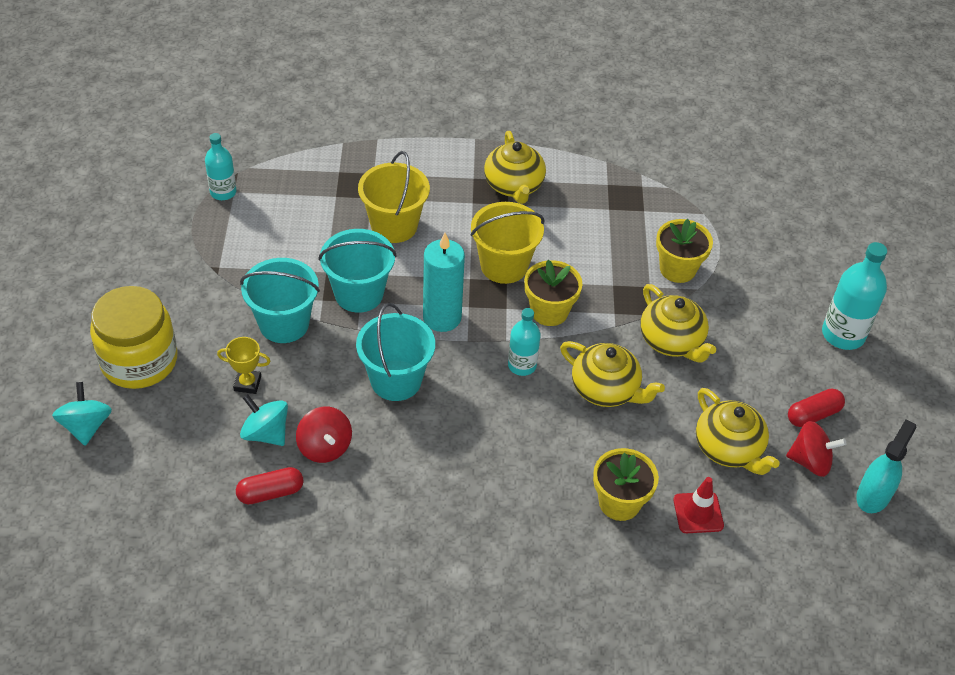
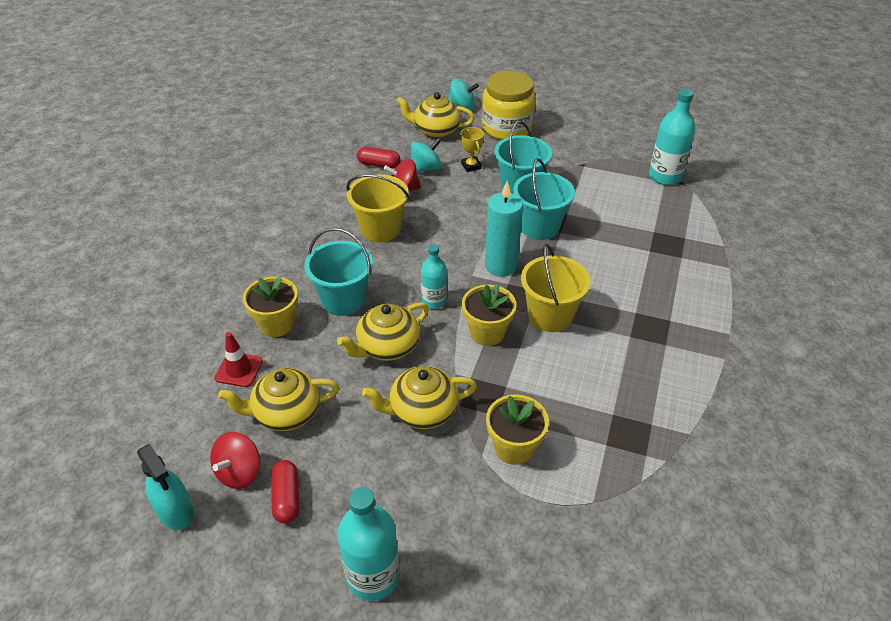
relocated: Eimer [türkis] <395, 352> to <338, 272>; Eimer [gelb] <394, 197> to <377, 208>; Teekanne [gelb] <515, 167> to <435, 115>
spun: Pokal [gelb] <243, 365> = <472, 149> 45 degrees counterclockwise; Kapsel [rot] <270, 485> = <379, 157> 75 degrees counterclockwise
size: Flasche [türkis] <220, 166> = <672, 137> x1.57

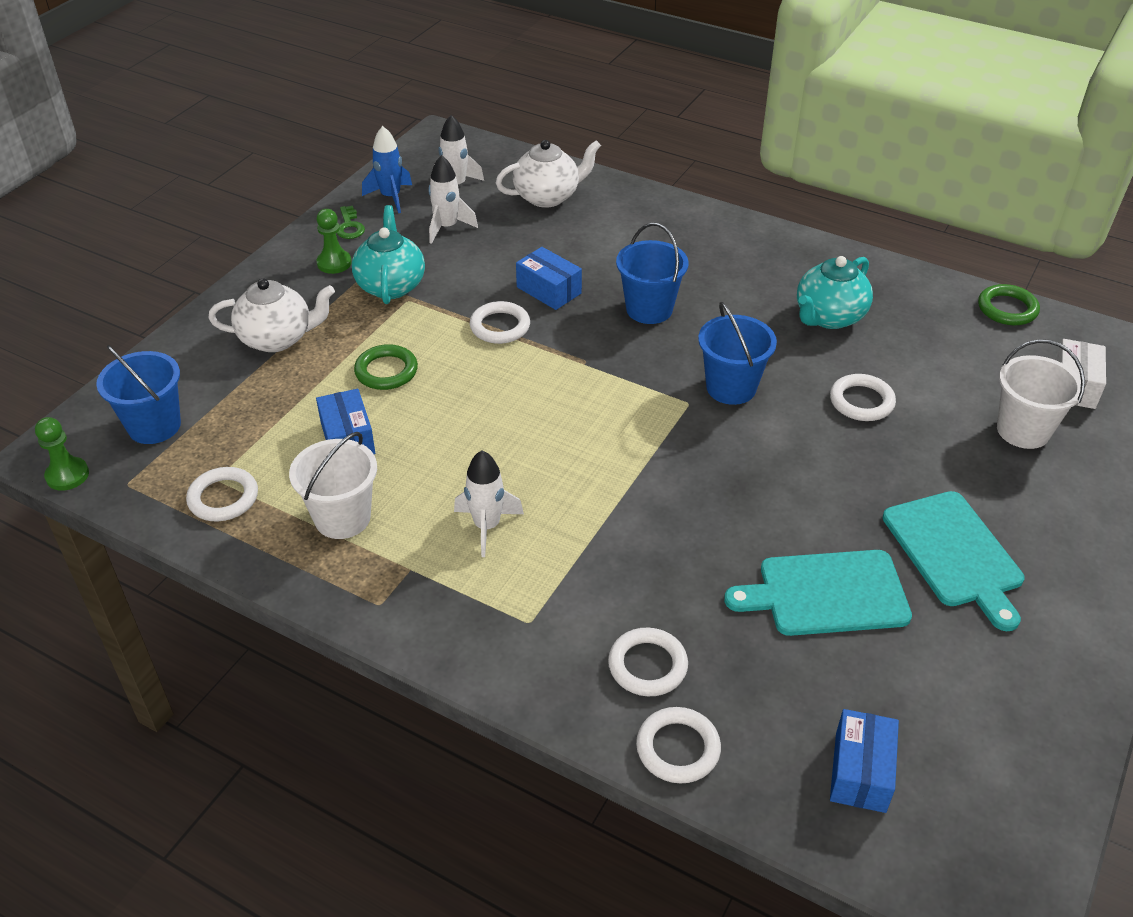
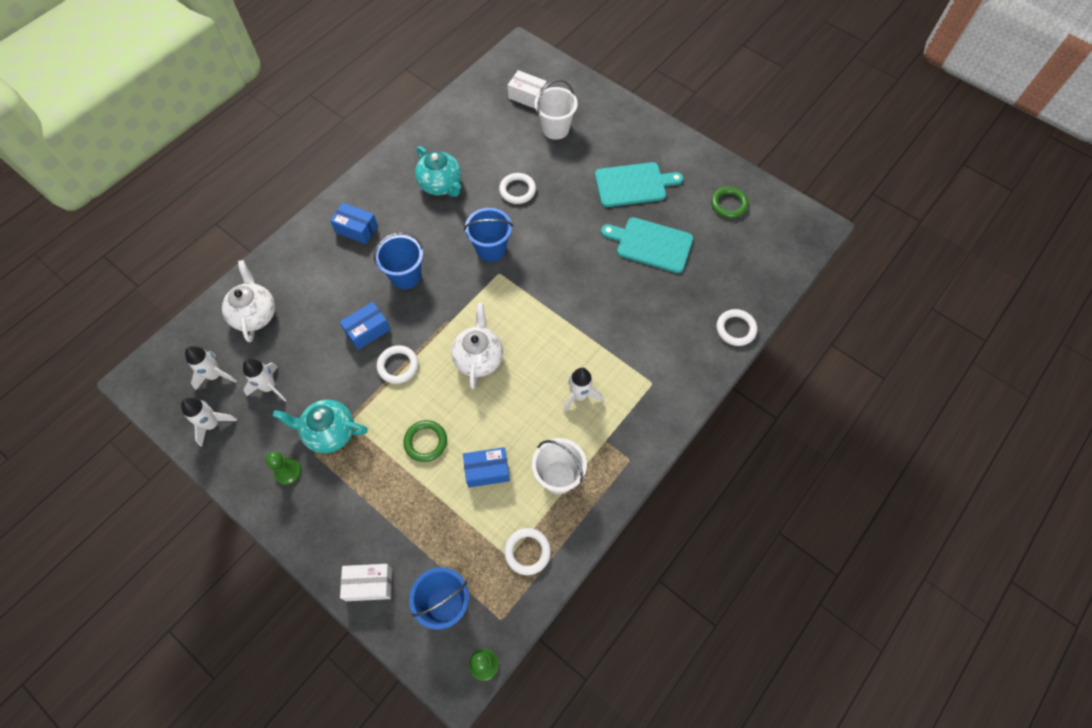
missing: Schlüssel [grün] <351, 222>; Ring [weiß] <648, 662>
appeared: Schachtel [weiß] <366, 582>
relocated: Teekanne [weiß] <271, 315> to <477, 346>; Schachtel [blau] <864, 761> to <354, 223>; Ring [grün] <1009, 304> to <730, 202>
colour: Rakete [blau] <387, 169> to Rakete [weiß] <209, 422>
spun: Schneidebrett [türkis] <818, 593> = <647, 245> 105 degrees clockwise

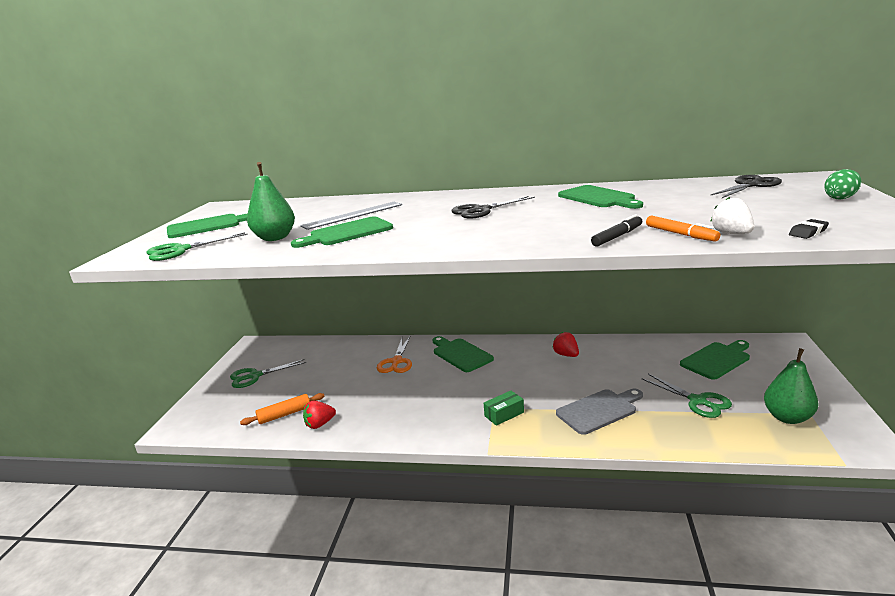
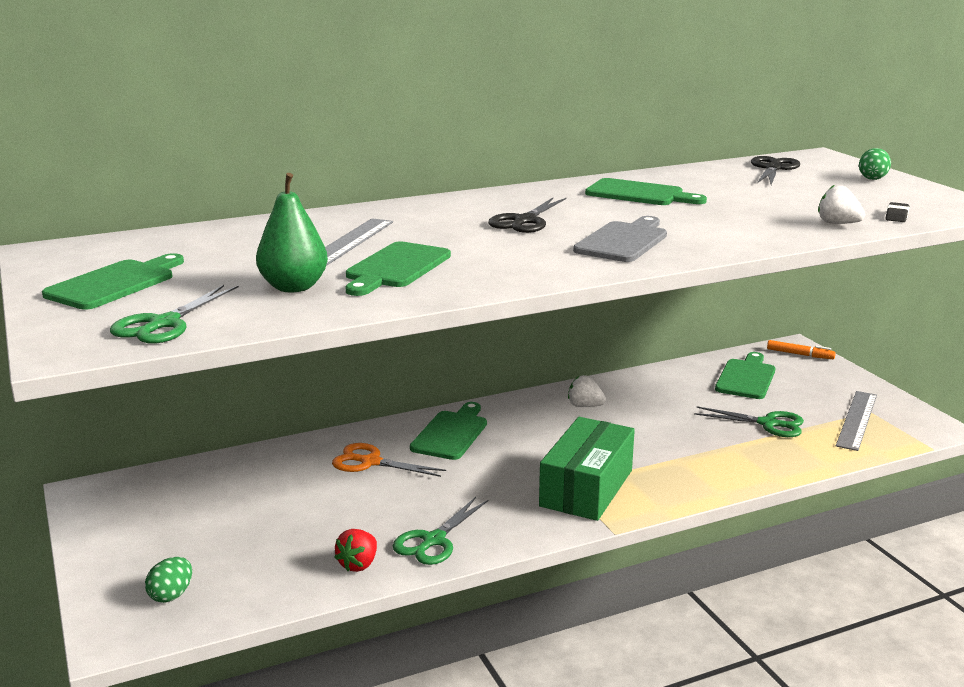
missing: Nudelholz [orange] <282, 409>; Filzstift [schwarz] <616, 230>
appeared: Ei [grün] <168, 580>
relocated: Schere [grün] <268, 373> to <441, 531>; Schneidebrett [grau] <599, 412> to <620, 239>; Filzstift [orange] <683, 228> to <801, 349>
exchanged: Birne [grün] <791, 386> to Lineal [grau] <856, 421>
colour: Erdbeere [rot] <565, 344> to Erdbeere [weiß] <587, 391>
spun: Schere [orange] <394, 355> = <389, 460> 135 degrees clockwise; Schneidebrett [grün] <463, 354> = <448, 431> 90 degrees clockwise
size: Schachtel [grün] <504, 408> = <587, 469> x2.26

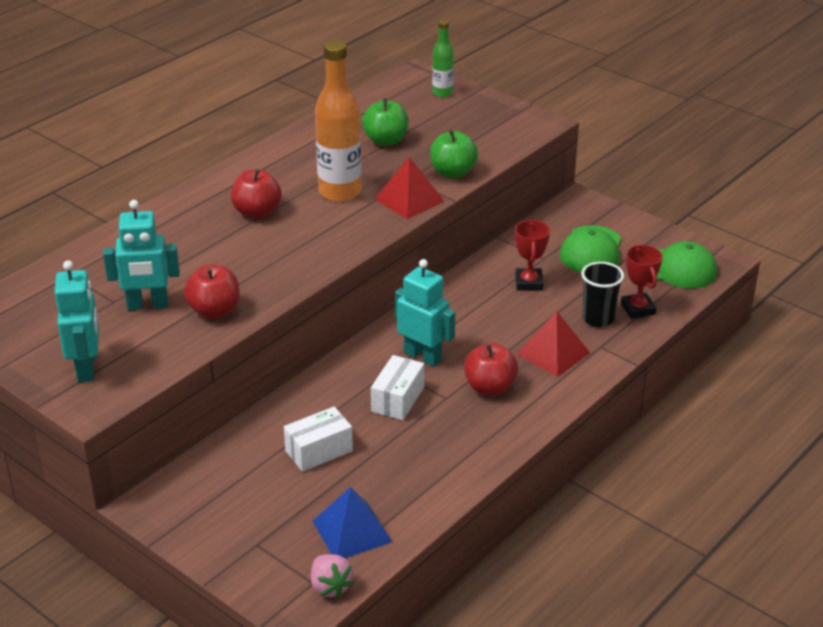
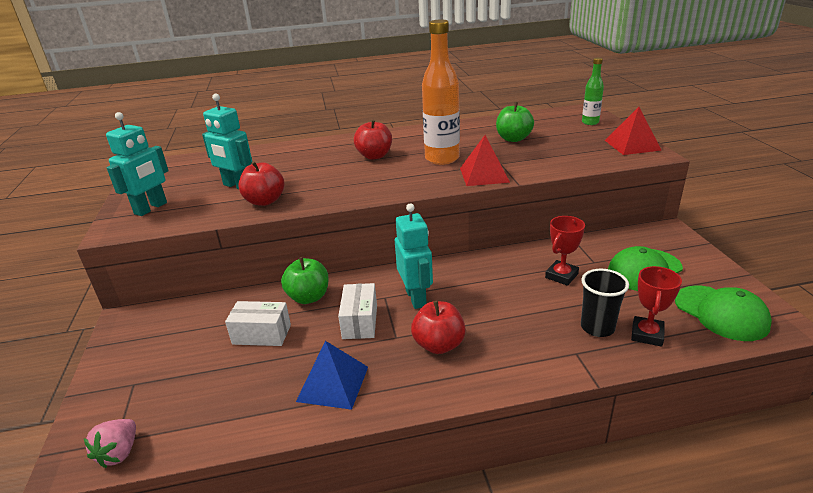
relocated: Pyramide [blau] <352, 522> to <332, 375>; Apfel [grün] <454, 154> to <305, 280>; Pyramide [rot] <553, 344> to <633, 131>
spun: Schachtel [weiß] <397, 387> = <357, 311> 60 degrees counterclockwise

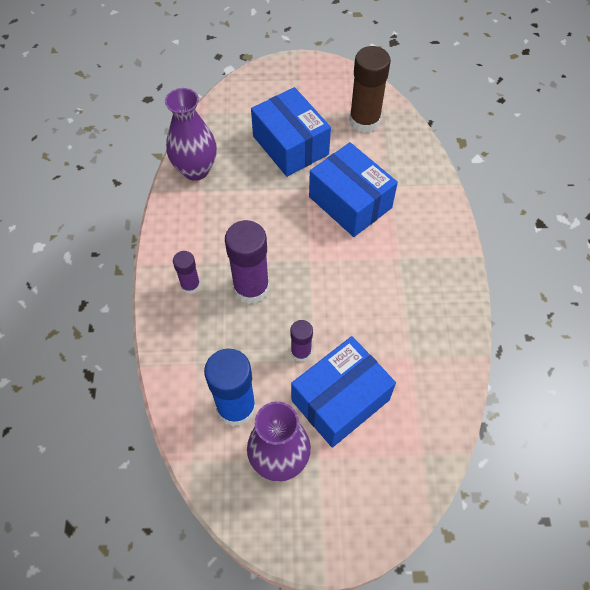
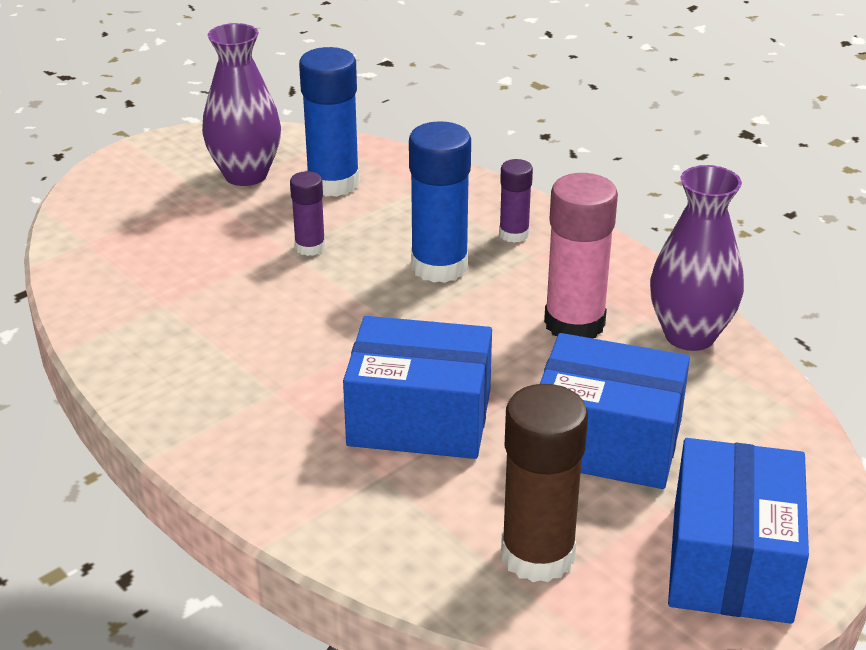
appeared: Klebestift [rosa] <581, 255>
relocated: Schachtel [blau] <343, 392> to <738, 531>
colour: Klebestift [lila] <247, 262> to Klebestift [blau] <440, 202>

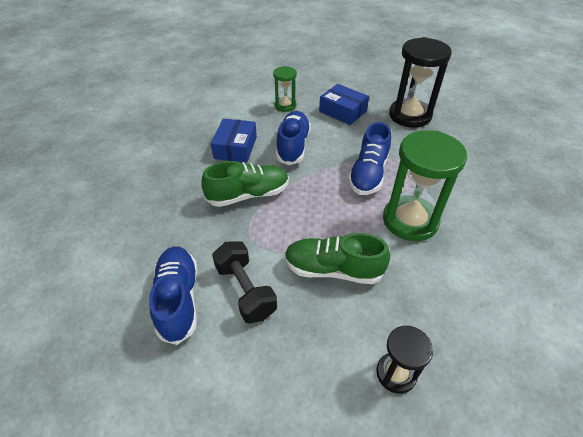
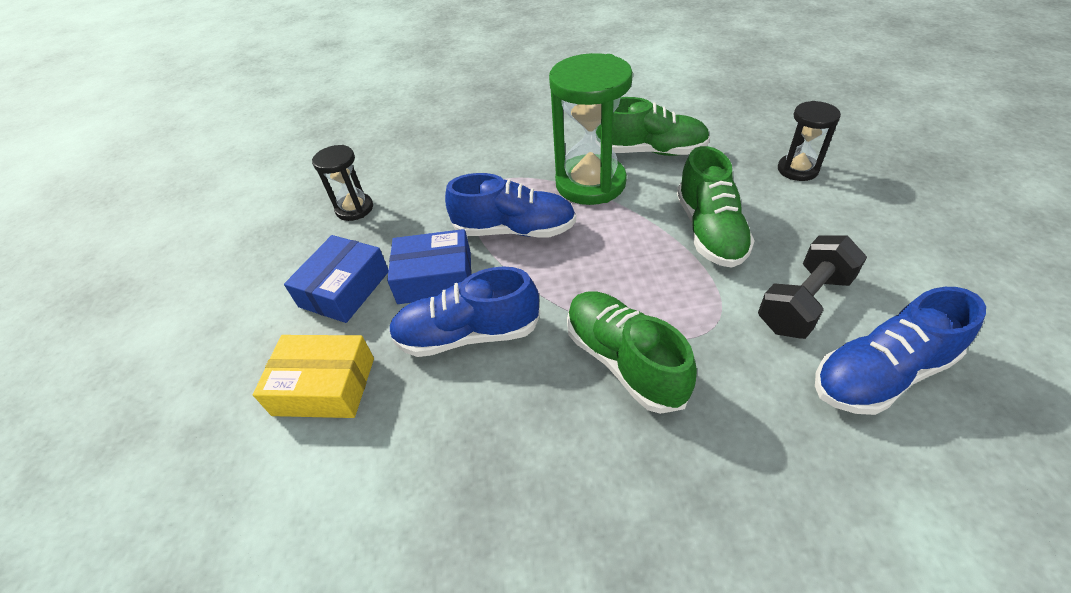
appeared: Schuh [grün] <653, 126>
relocated: Schachtel [blau] <234, 140> to <429, 266>
exchanged: Sanduhr [grün] <285, 89> to Schachtel [gelb] <313, 376>
size: Sanduhr [schwarz] <420, 82> = <342, 183> x0.54

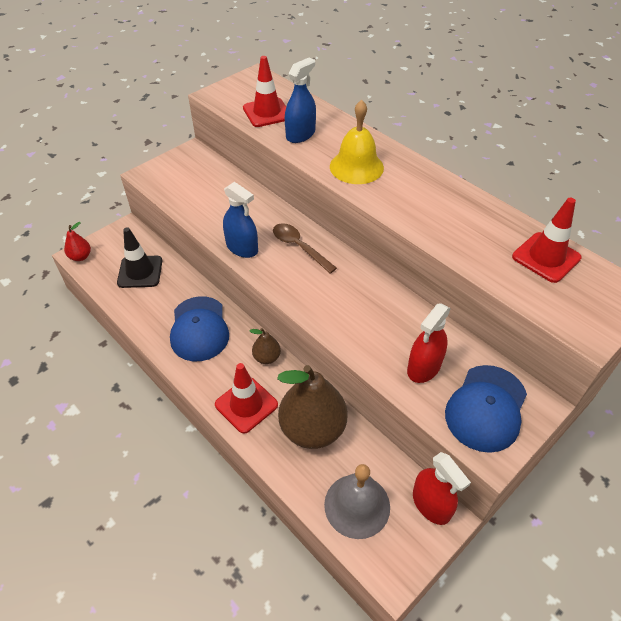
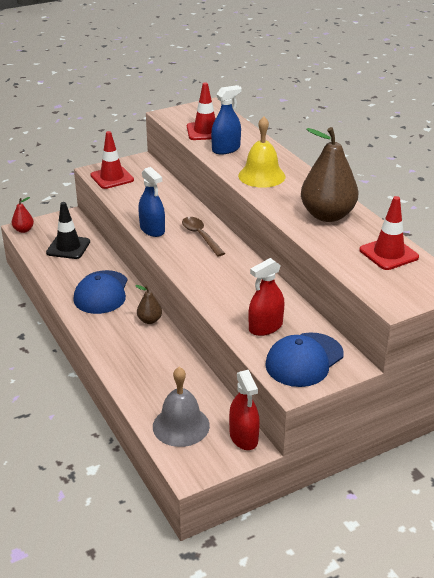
relocated: Leitkegel [rot] <246, 398> to <112, 160>; Birne [braun] <312, 407> to <329, 174>

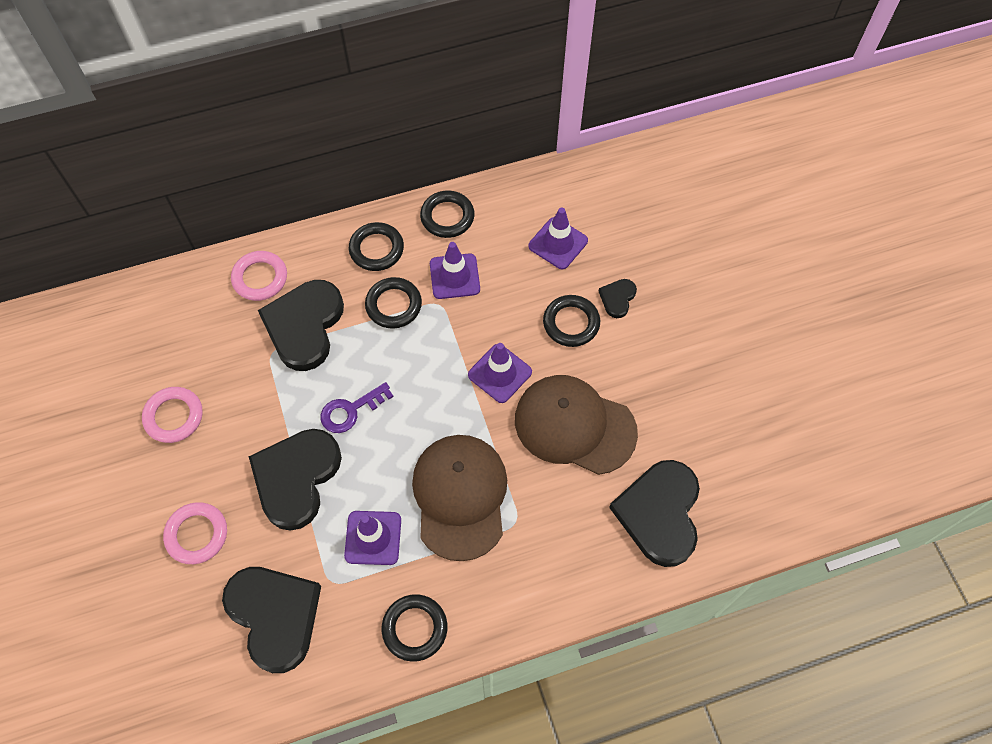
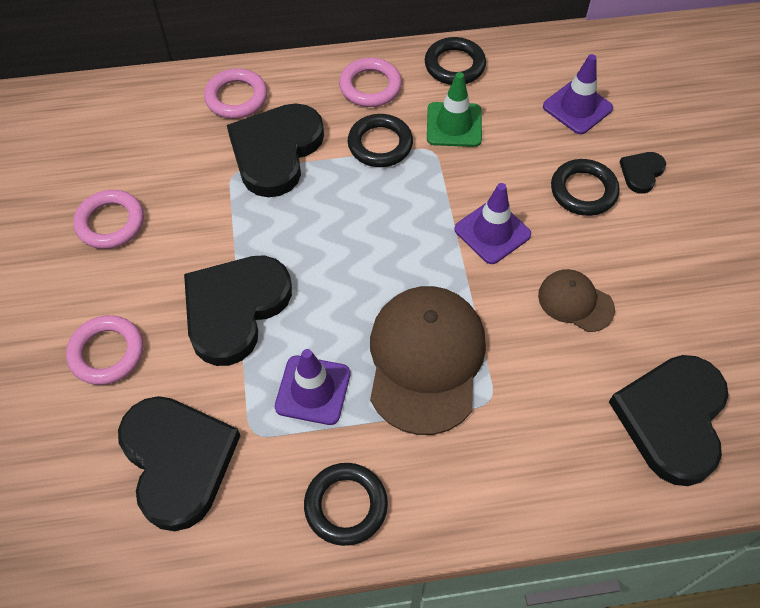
missing: Schlüssel [lila] <357, 407>
colour: Ring [schwarz] <376, 246> to Ring [rosa] <370, 82>; Leitkegel [lila] <455, 270> to Leitkegel [grün] <454, 109>
size: Kappe [braun] <576, 425> = <576, 300> x0.51

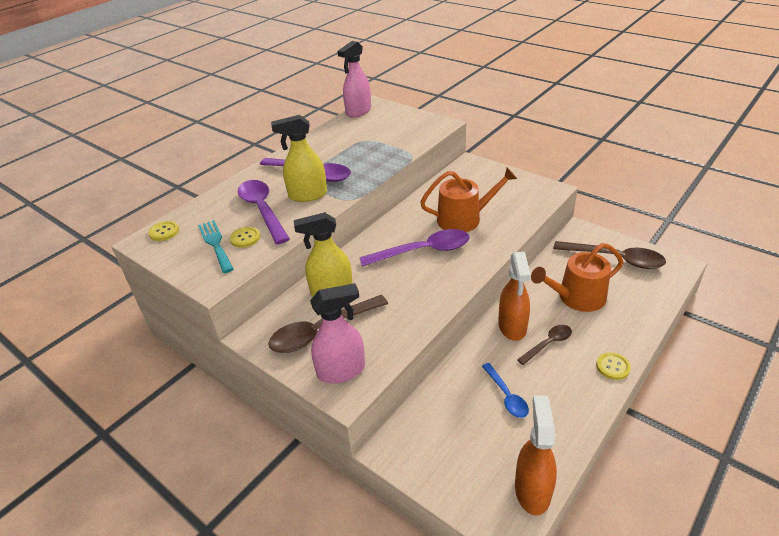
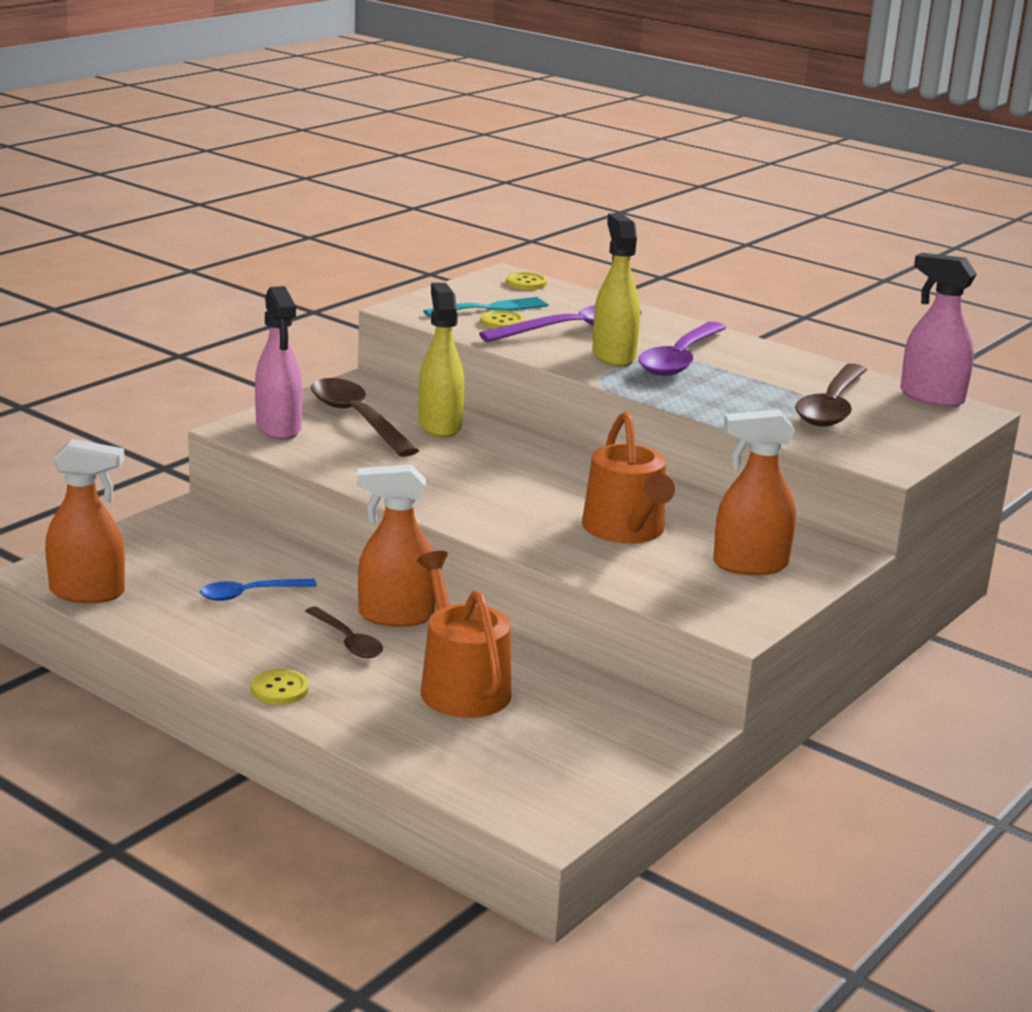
missing: Löffel [lila] <414, 248>
appeared: Sprühflasche [orange] <754, 492>
relocated: Löffel [braun] <609, 255> to <831, 395>

